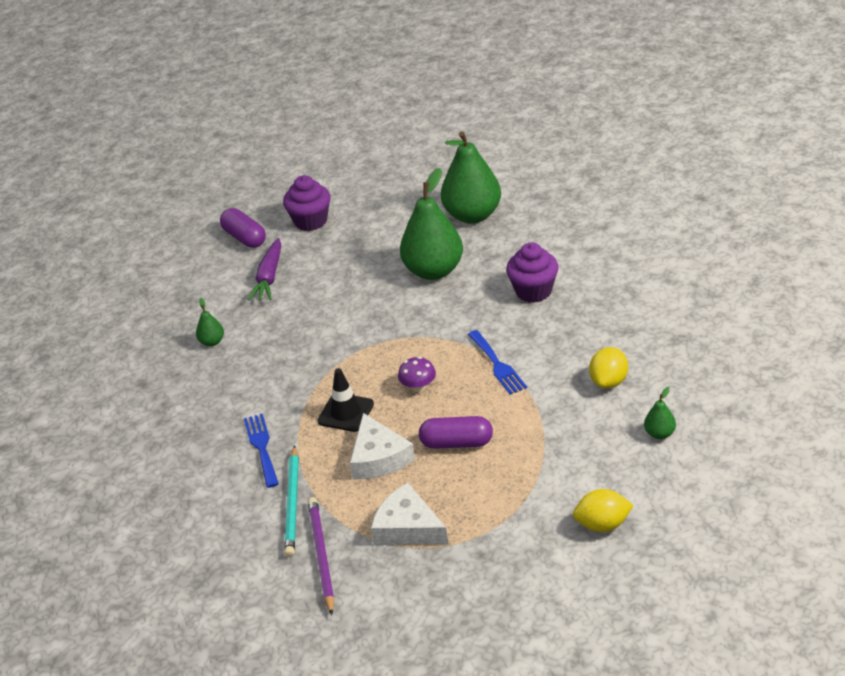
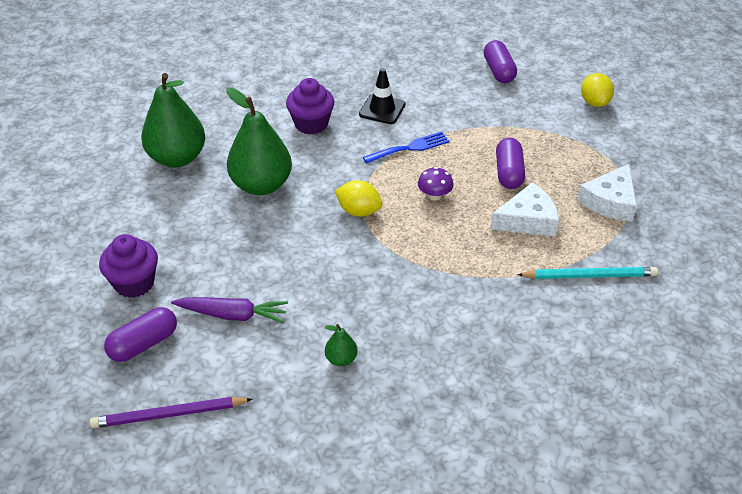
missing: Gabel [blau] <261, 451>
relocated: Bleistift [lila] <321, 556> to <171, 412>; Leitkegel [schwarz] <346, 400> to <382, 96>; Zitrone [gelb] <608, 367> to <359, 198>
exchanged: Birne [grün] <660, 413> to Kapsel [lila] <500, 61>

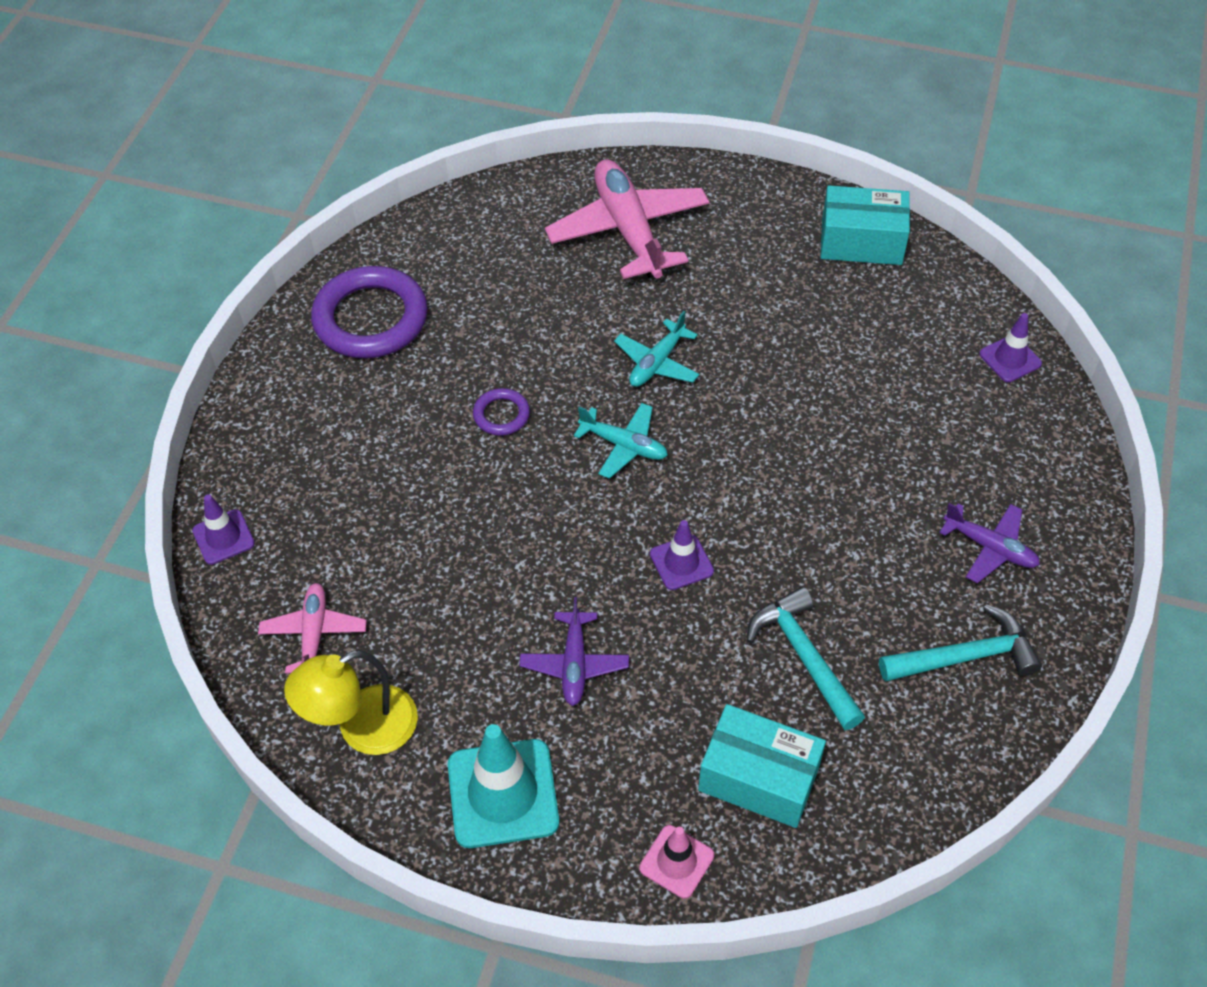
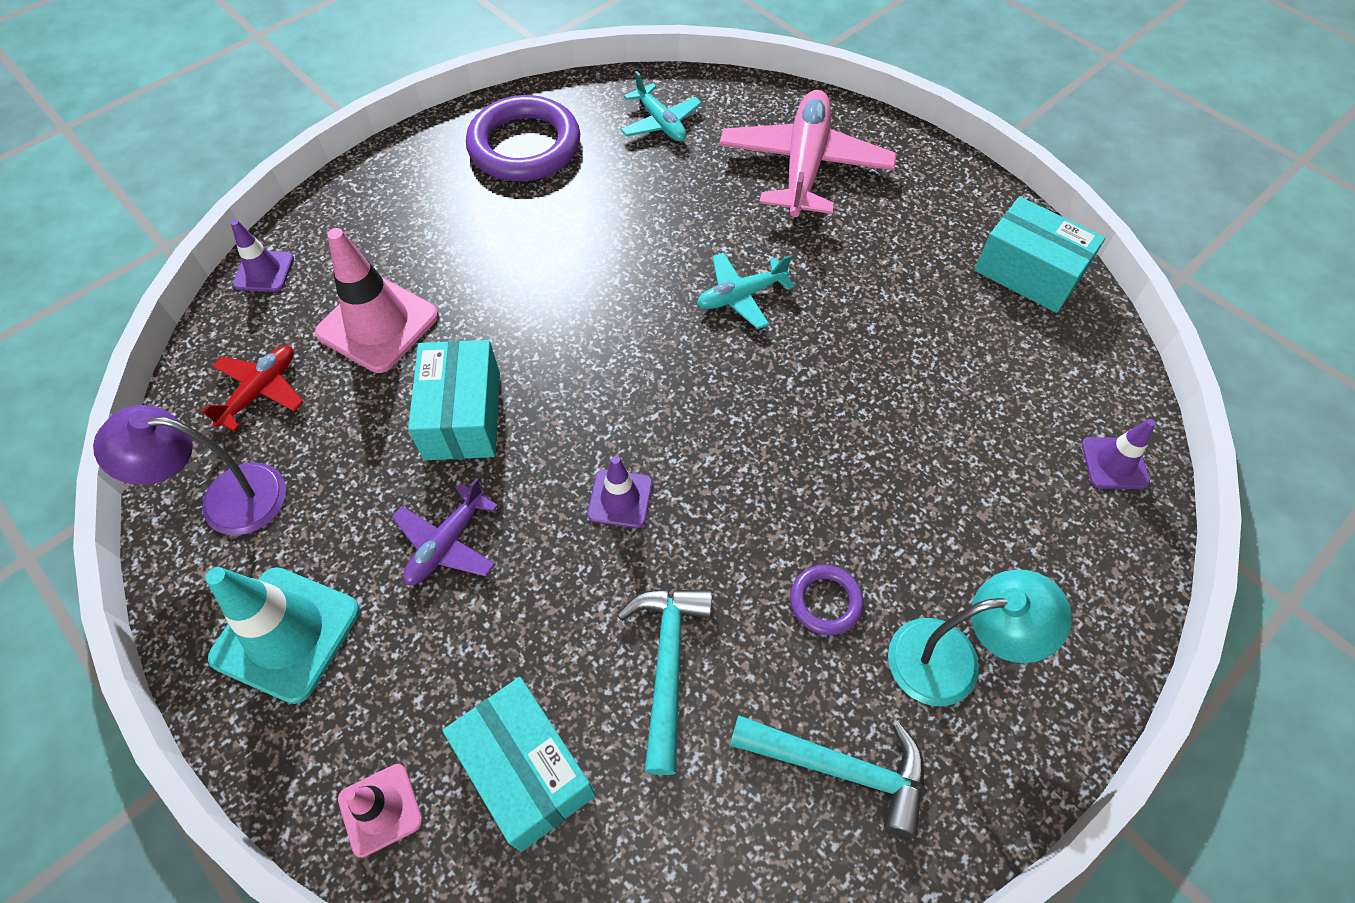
appeared: Leitkegel [rosa] <377, 300>; Schachtel [türkis] <454, 400>
relocated: Ring [lila] <501, 412> to <827, 600>; Flugzeug [türkis] <621, 441> to <661, 106>
exchanged: Flugzeug [lila] <989, 543> to Lampe [türkis] <980, 637>
colour: Flugzeug [rosa] <312, 628> to Flugzeug [rot] <252, 389>; Lampe [gelb] <351, 702> to Lampe [lila] <189, 470>

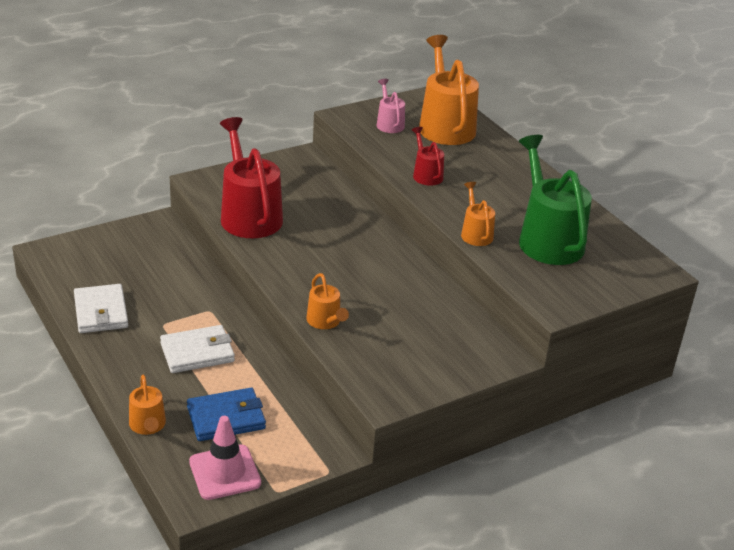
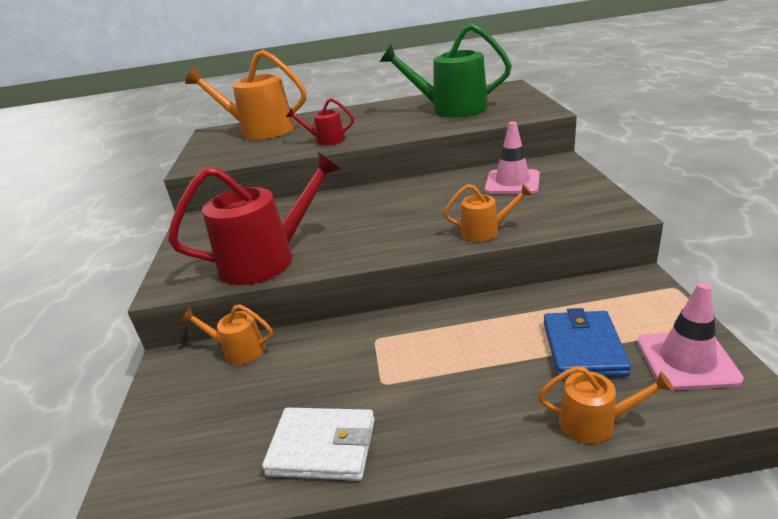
missing: Geldbörse [weiß] <197, 349>; Gießkanne [rosa] <390, 106>
appeared: Leitkegel [rosa] <512, 158>
relocated: Gießkanne [orange] <478, 214> to <227, 334>
spun: Gießkanne [rot] <251, 177> = <254, 218> 150 degrees clockwise

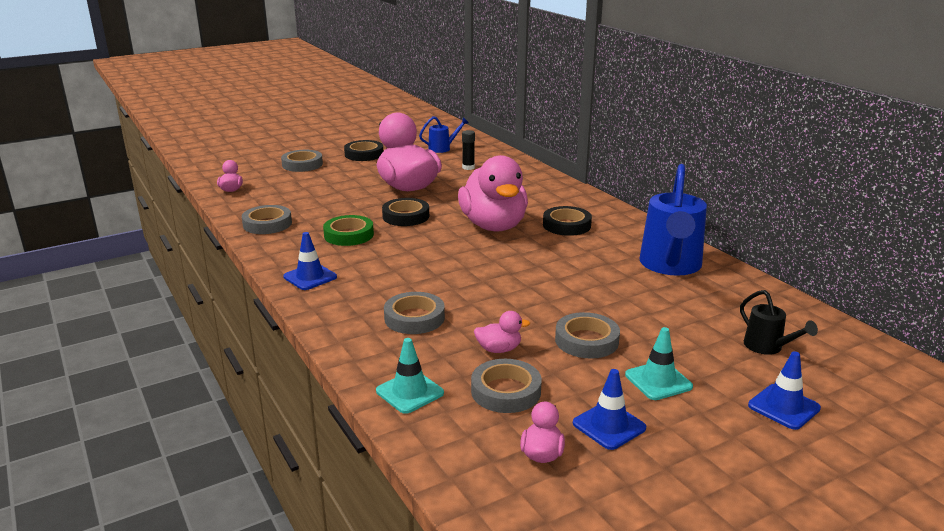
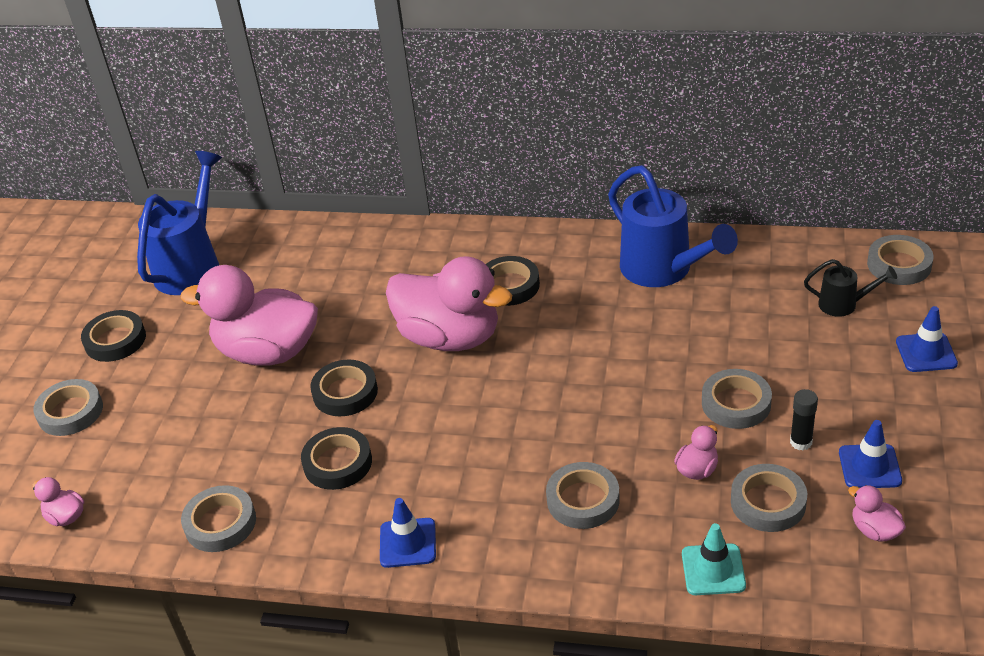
missing: Leitkegel [türkis] <659, 363>
appeared: Klebeband [grau] <900, 260>
relocated: Klebestift [schwarz] <468, 150> to <804, 420>
colour: Klebeband [grün] <348, 230> to Klebeband [schwarz] <336, 458>
size: Gießkanne [blau] <444, 134> = <179, 223> x2.03

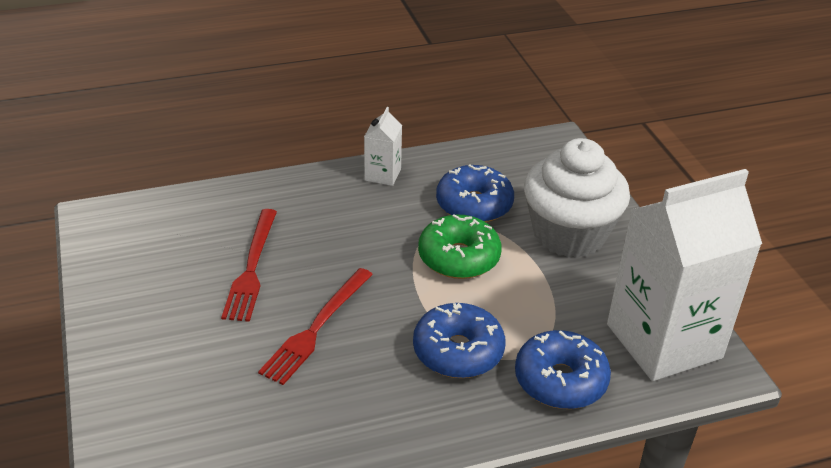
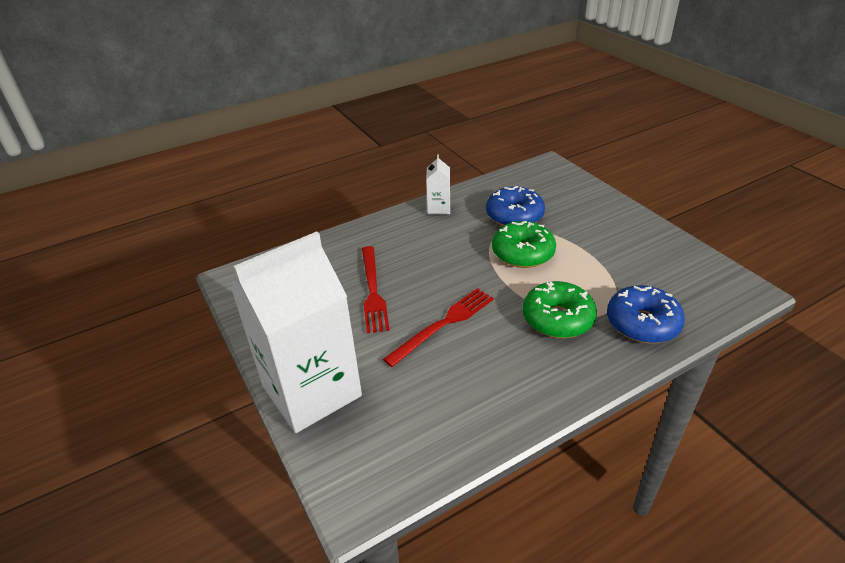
missing: Muffin [weiß] <577, 198>
relocated: Getränkekarton [weiß] <684, 275> to <296, 332>
colour: Donut [blau] <459, 340> to Donut [grün] <560, 309>
spun: Gabel [rot] <315, 326> = <438, 327> 150 degrees counterclockwise

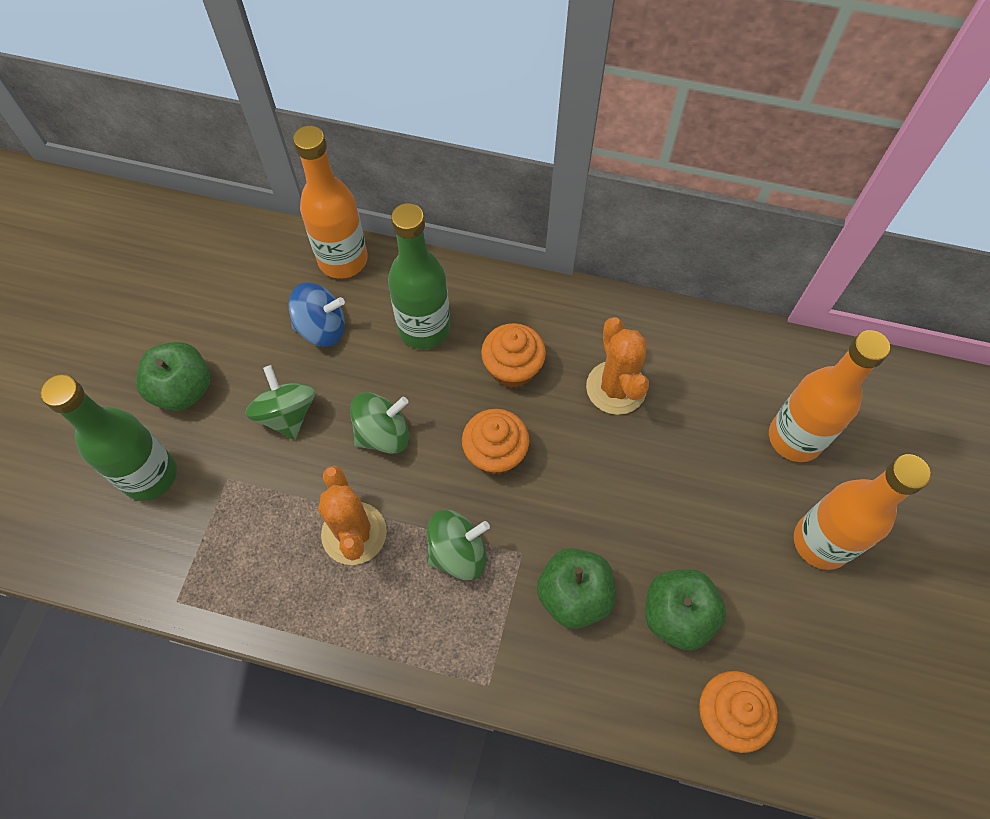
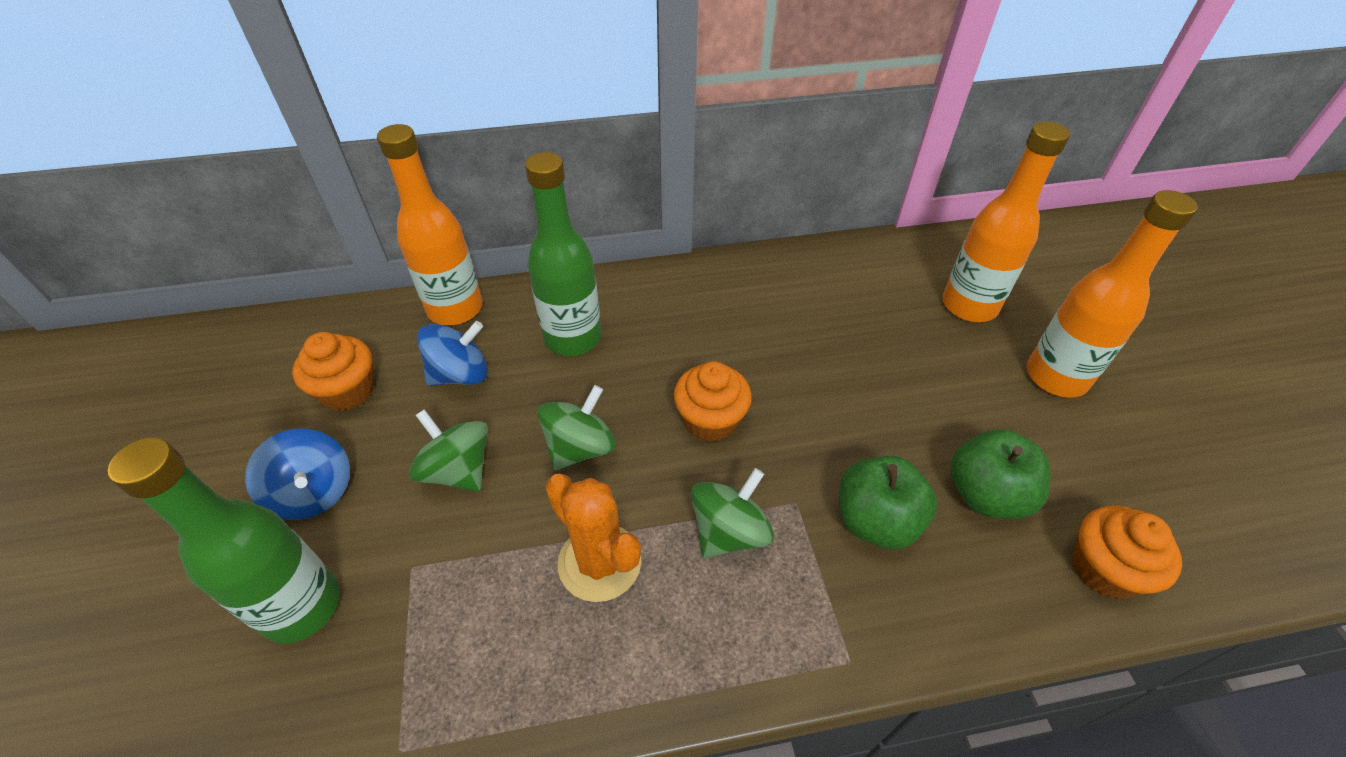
missing: Kaktus [orange] <617, 366>
relocated: Muffin [orange] <513, 355> to <333, 371>
exchanged: Apfel [grün] <173, 376> to Kreisel [blau] <297, 474>

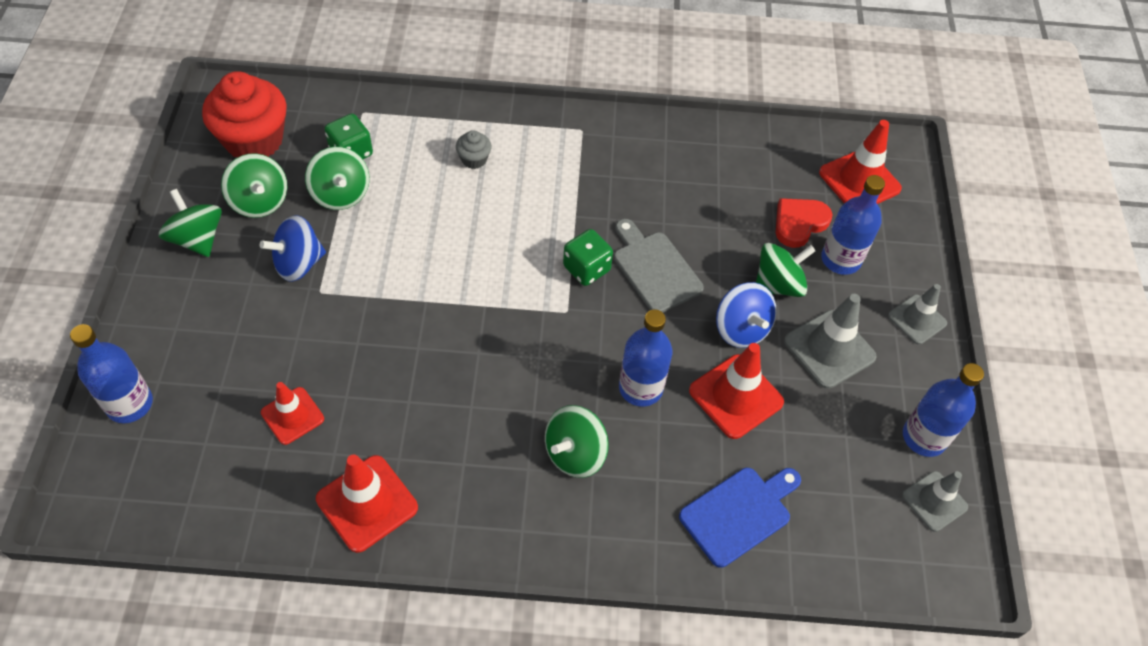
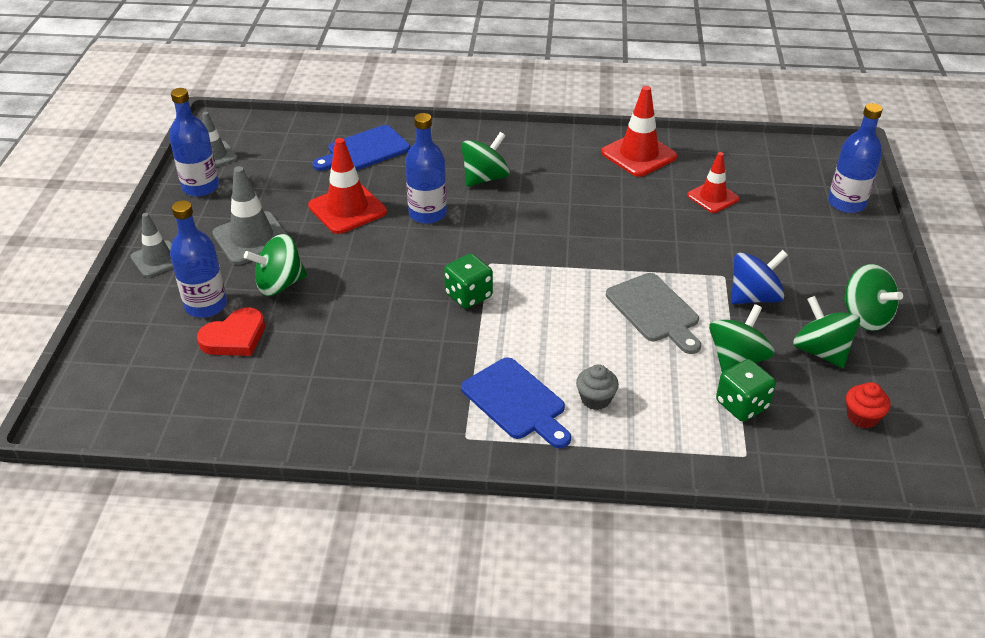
missing: Kreisel [blau] <746, 315>; Leitkegel [rot] <860, 162>
appeared: Schneidebrett [blau] <516, 402>
relocated: Schneidebrett [grau] <659, 265> to <653, 313>
spun: Kreisel [grün] <337, 178> = <741, 338> 60 degrees clockwise
size: Muffin [rot] <244, 114> = <868, 405> x0.44

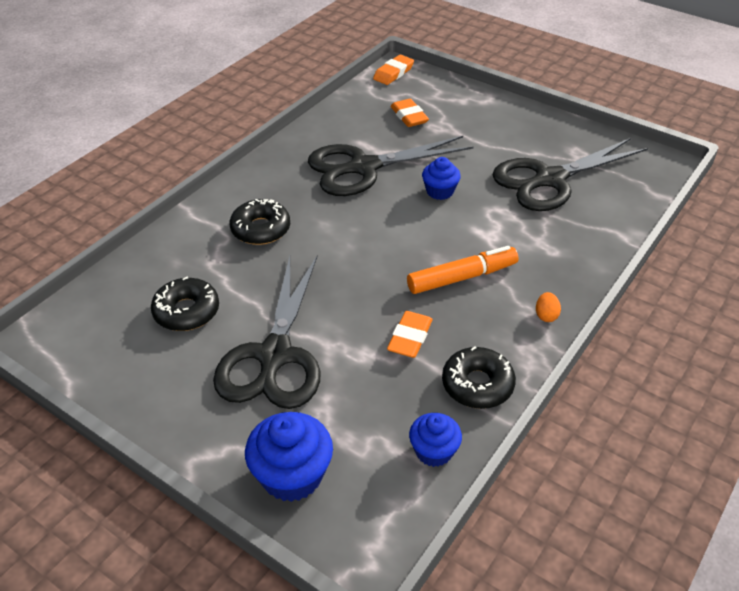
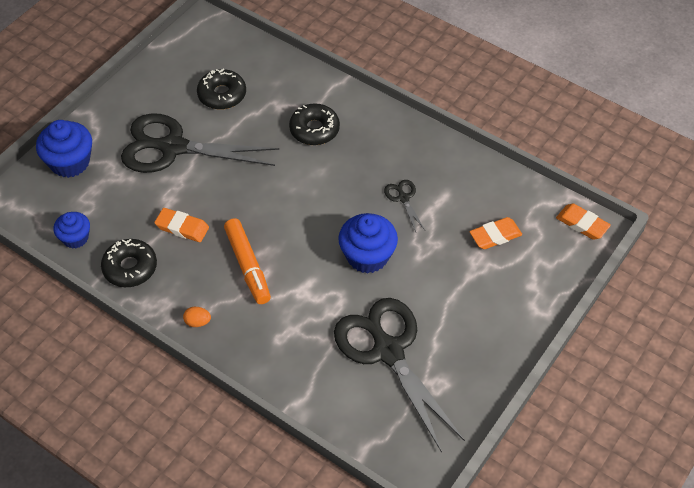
size: Schere [schwarz] <391, 166> = <404, 206> x0.41; Muffin [blau] <441, 178> = <368, 243> x1.60

